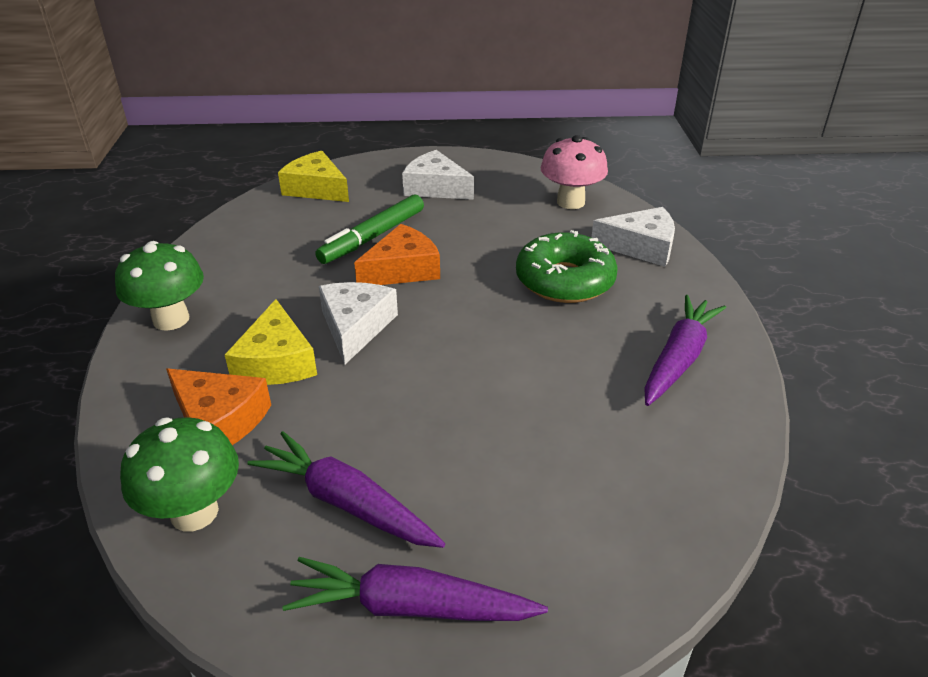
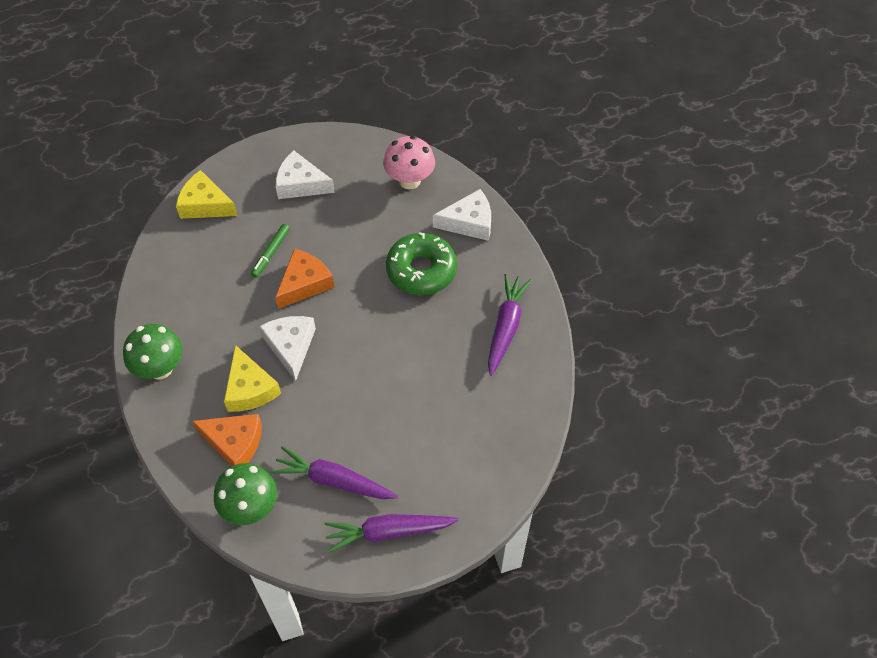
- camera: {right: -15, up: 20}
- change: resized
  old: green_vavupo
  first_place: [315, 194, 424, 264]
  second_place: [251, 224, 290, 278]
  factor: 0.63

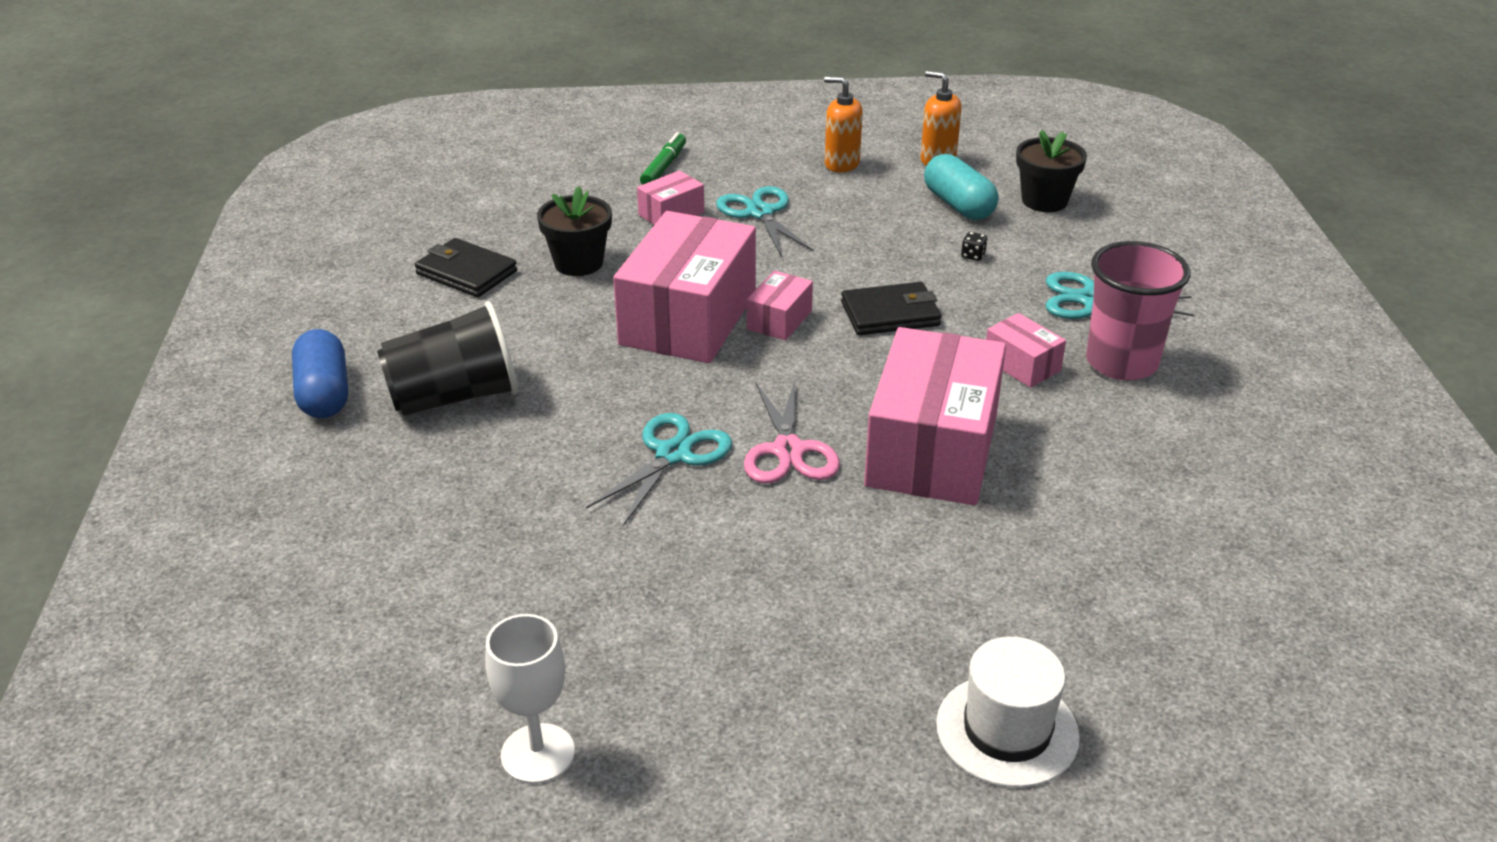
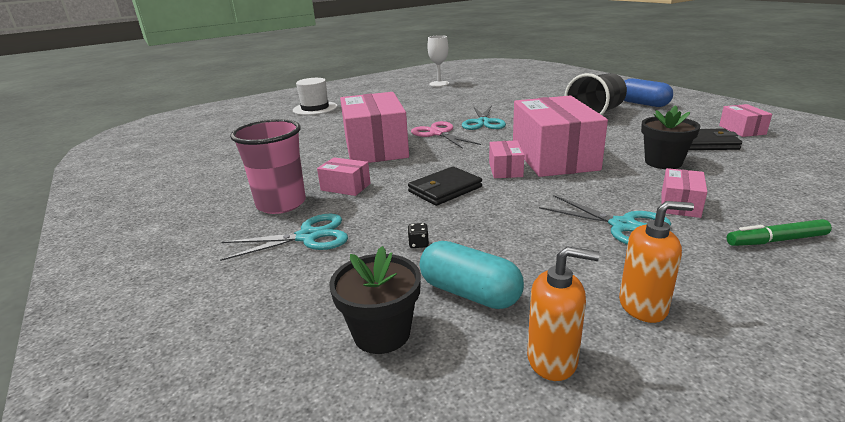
- camera: {right: 155, up: -10}
- change: added
  new: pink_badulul
  second_place: [719, 104, 772, 137]
- change: turned
  old: green_vavupo
  first_place: [640, 132, 686, 185]
  second_place: [727, 219, 832, 246]
  degrees: 90

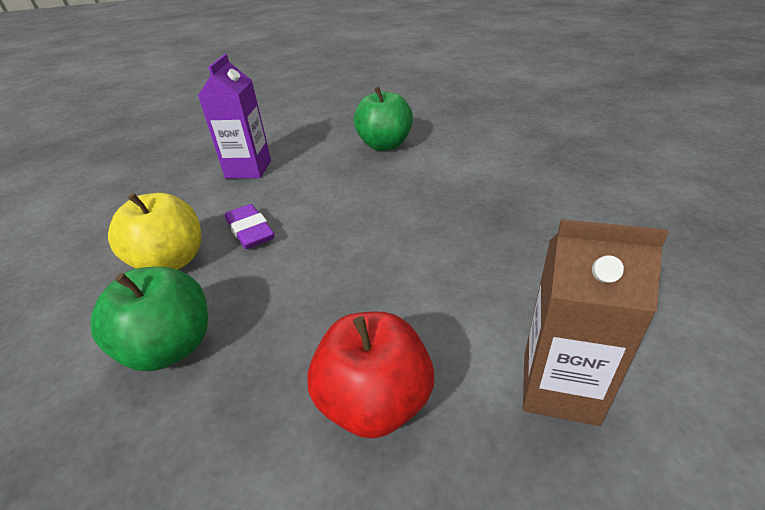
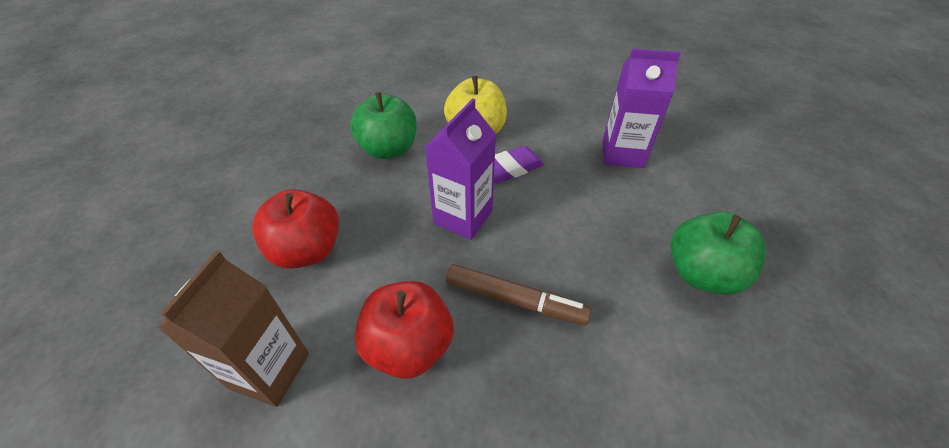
- camera: {right: 90, up: 10}
- change: added
  new: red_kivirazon
  second_place: [354, 281, 454, 379]
- change: added
  new: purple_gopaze
  second_place: [425, 98, 496, 240]
- change: added
  new: brown_vavupo
  second_place: [446, 264, 592, 325]

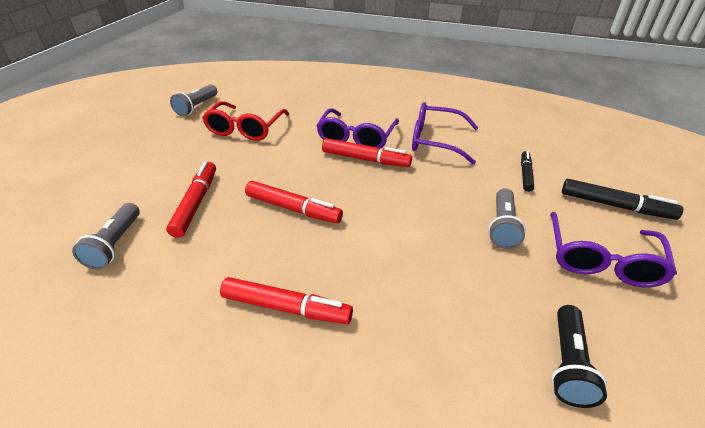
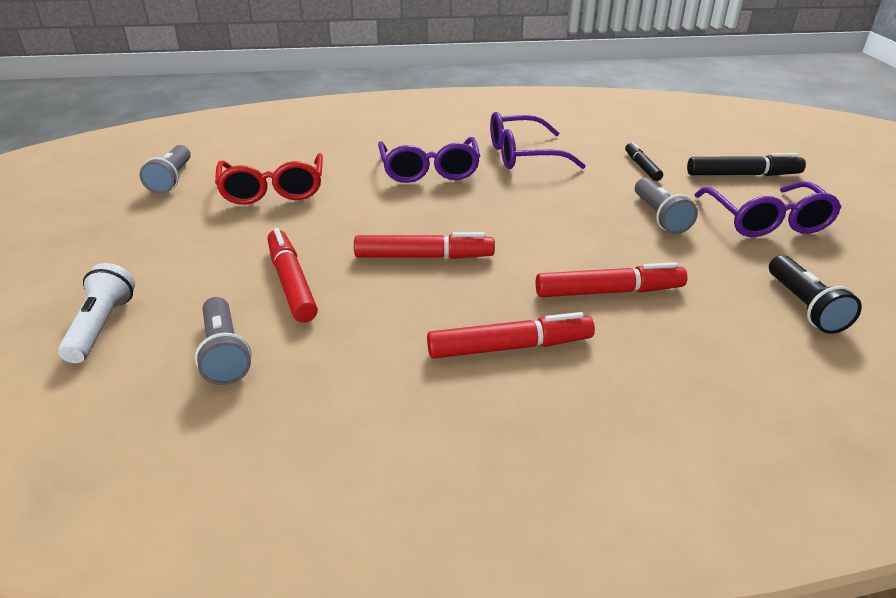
- camera: {right: -25, up: -5}
- change: added
  new: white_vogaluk
  second_place: [58, 263, 135, 363]
- change: moved
  old: red_vavupo
  first_place: [322, 138, 412, 167]
  second_place: [536, 262, 687, 297]

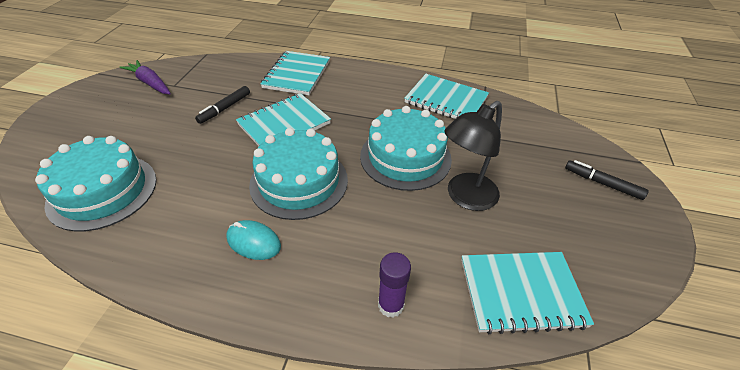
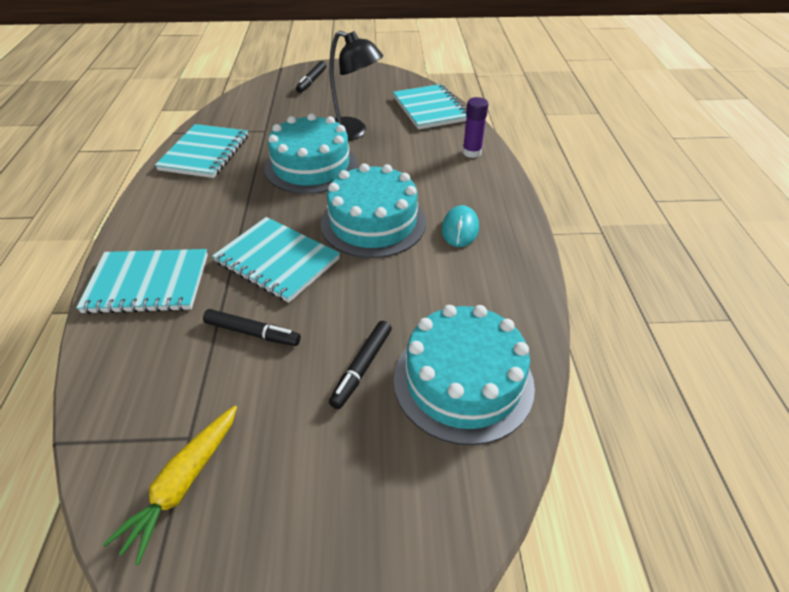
- camera: {right: -105, up: 0}
- change: recoloured
  old: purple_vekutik
  new: yellow_vekutik
  first_place: [120, 60, 171, 94]
  second_place: [102, 406, 237, 565]
- change: added
  new: black_vavupo
  second_place: [329, 321, 392, 409]

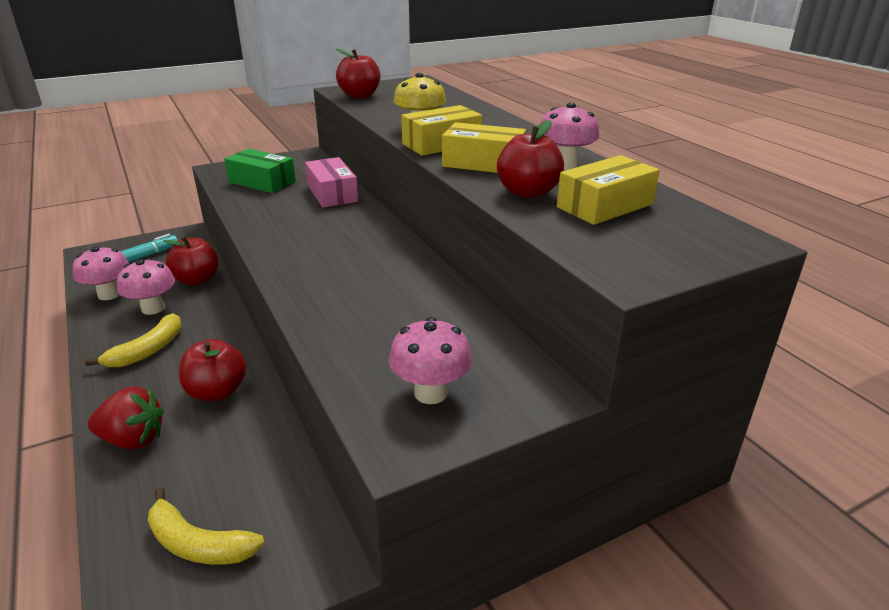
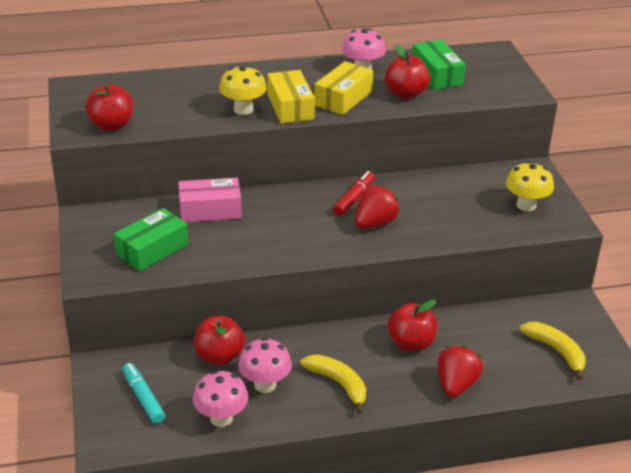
- camera: {right: -75, up: 5}
- change: added
  new: red_vavupo
  second_place: [333, 171, 375, 216]
- change: added
  new: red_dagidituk
  second_place: [355, 185, 400, 229]
- change: recoloured
  old: yellow_badulul
  new: green_badulul
  first_place: [557, 155, 660, 225]
  second_place: [412, 40, 466, 90]
- change: recoloured
  old: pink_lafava
  new: yellow_lafava
  first_place: [389, 317, 472, 404]
  second_place: [506, 161, 554, 212]
- change: turned
  old: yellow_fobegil
  first_place: [148, 487, 264, 565]
  second_place: [520, 322, 586, 380]
  degrees: -75

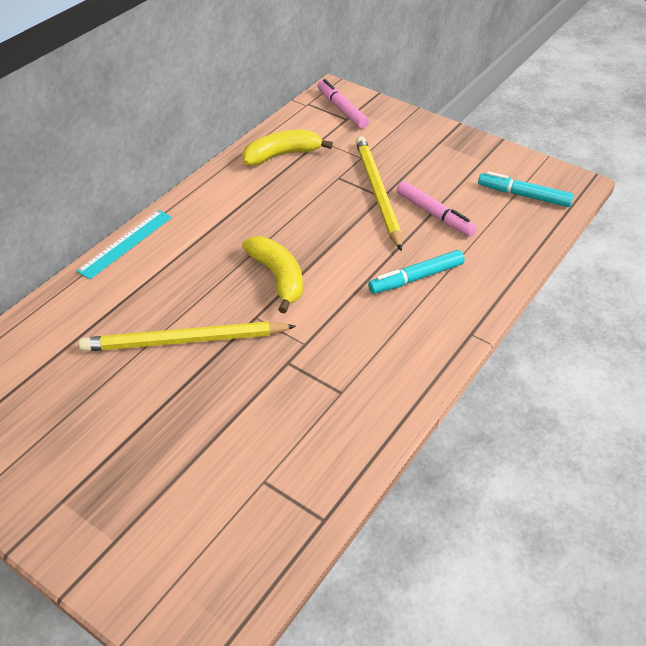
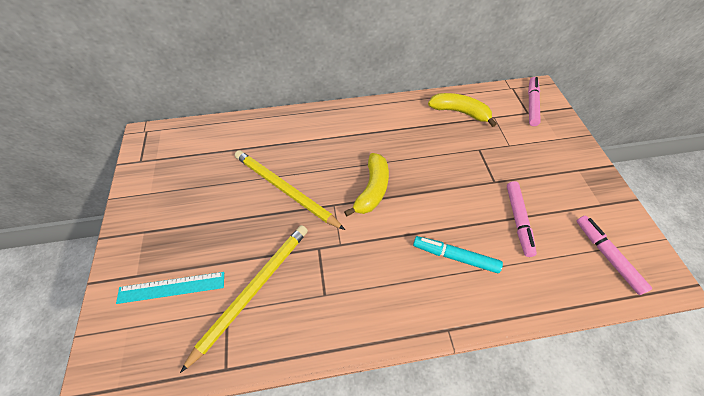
- camera: {right: 45, up: 10}
- change: moved
  old: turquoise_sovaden
  first_place: [77, 210, 172, 279]
  second_place: [116, 272, 224, 304]
- change: moved
  old: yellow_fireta
  first_place: [356, 136, 402, 251]
  second_place: [180, 225, 308, 373]
- change: recoloured
  old: turquoise_vavupo
  new: pink_vavupo
  first_place: [478, 171, 574, 207]
  second_place: [577, 216, 652, 295]

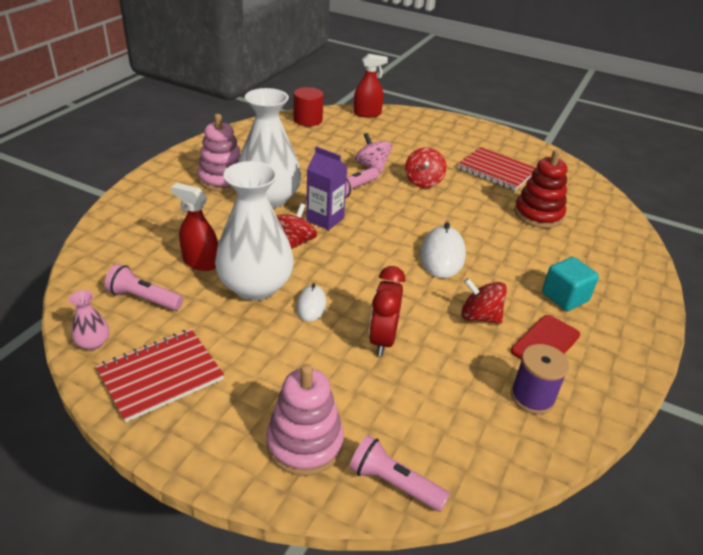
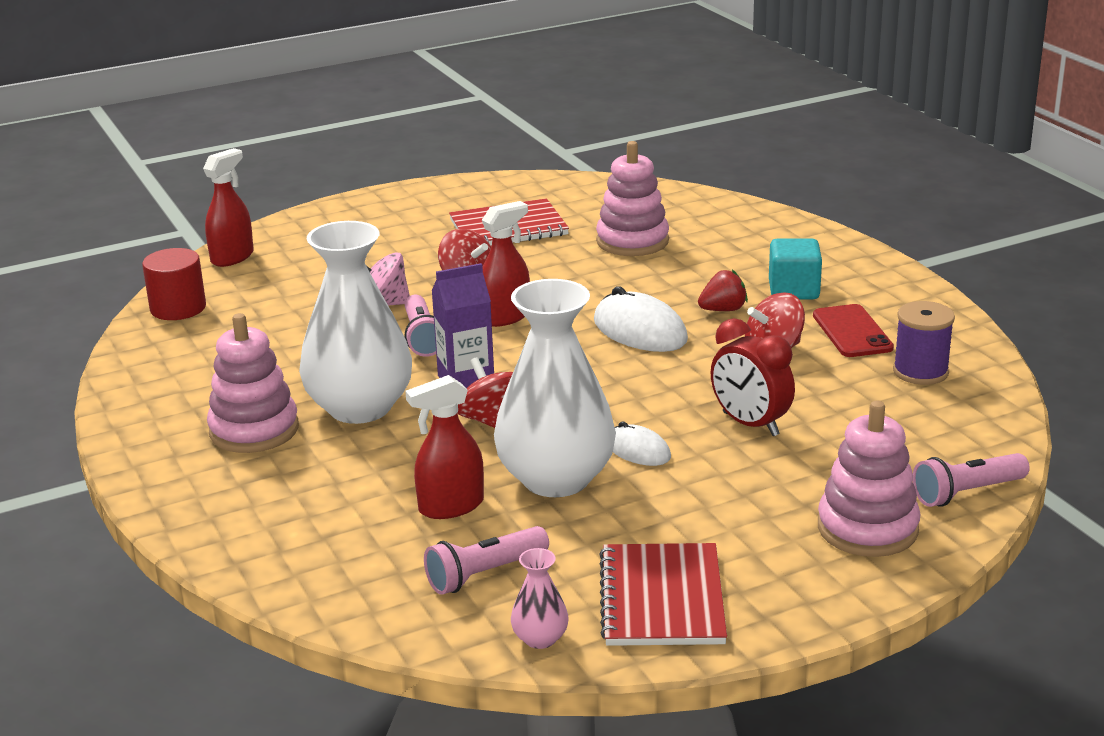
- camera: {right: -50, up: -10}
- change: added
  new: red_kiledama
  second_place: [482, 201, 530, 327]
- change: recoloured
  old: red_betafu
  new: pink_betafu
  first_place: [514, 149, 568, 228]
  second_place: [596, 141, 669, 256]
- change: added
  new: red_dagidituk
  second_place: [698, 270, 748, 311]

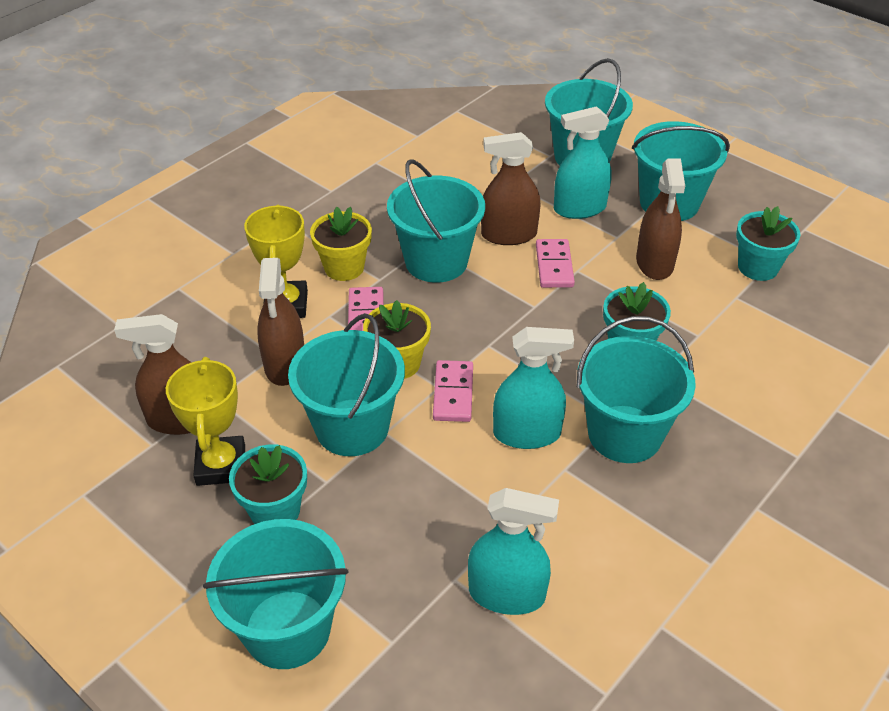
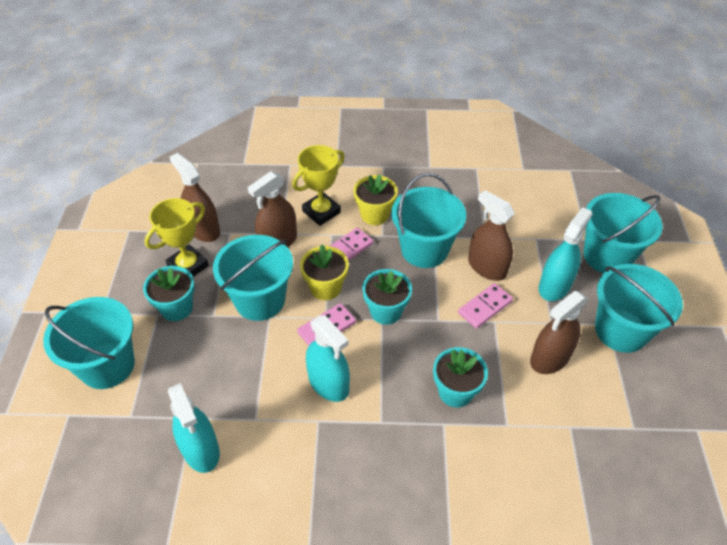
- camera: {right: 50, up: 5}
- change: moved
  old: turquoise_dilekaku
  first_place: [736, 206, 801, 281]
  second_place: [362, 269, 412, 325]
- change: turned
  old: turquoise_kiledama
  first_place: [554, 106, 612, 219]
  second_place: [539, 207, 592, 301]
  degrees: 90
- change: removed
  old: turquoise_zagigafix
  first_place: [576, 316, 696, 463]

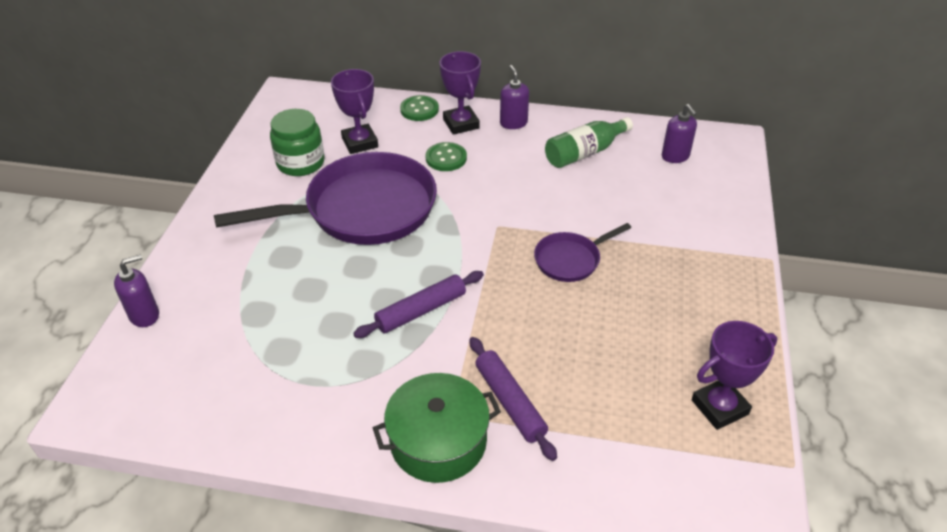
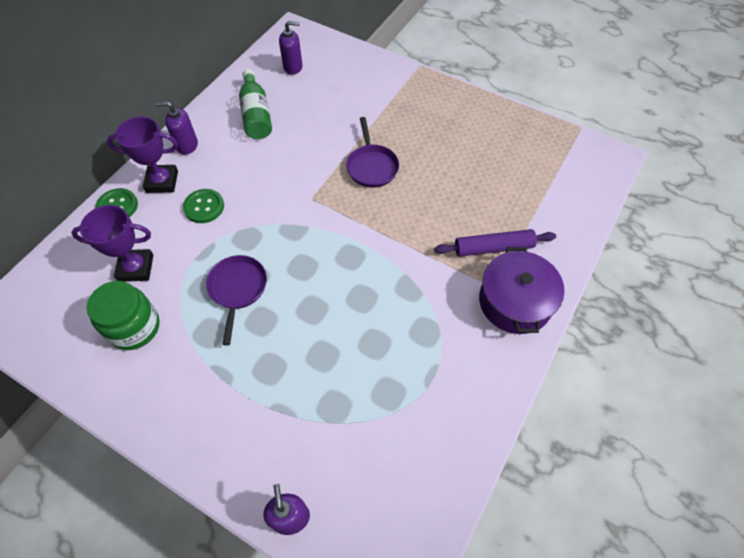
- camera: {right: -70, up: 15}
- change: resized
  old: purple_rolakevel
  first_place: [214, 152, 437, 245]
  second_place: [206, 255, 267, 345]
  factor: 0.47
- change: recoloured
  old: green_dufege
  new: purple_dufege
  first_place: [373, 373, 501, 483]
  second_place: [479, 247, 564, 334]
- change: removed
  old: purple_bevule
  first_place: [353, 271, 484, 338]
- change: removed
  old: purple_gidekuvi
  first_place: [692, 321, 777, 430]

